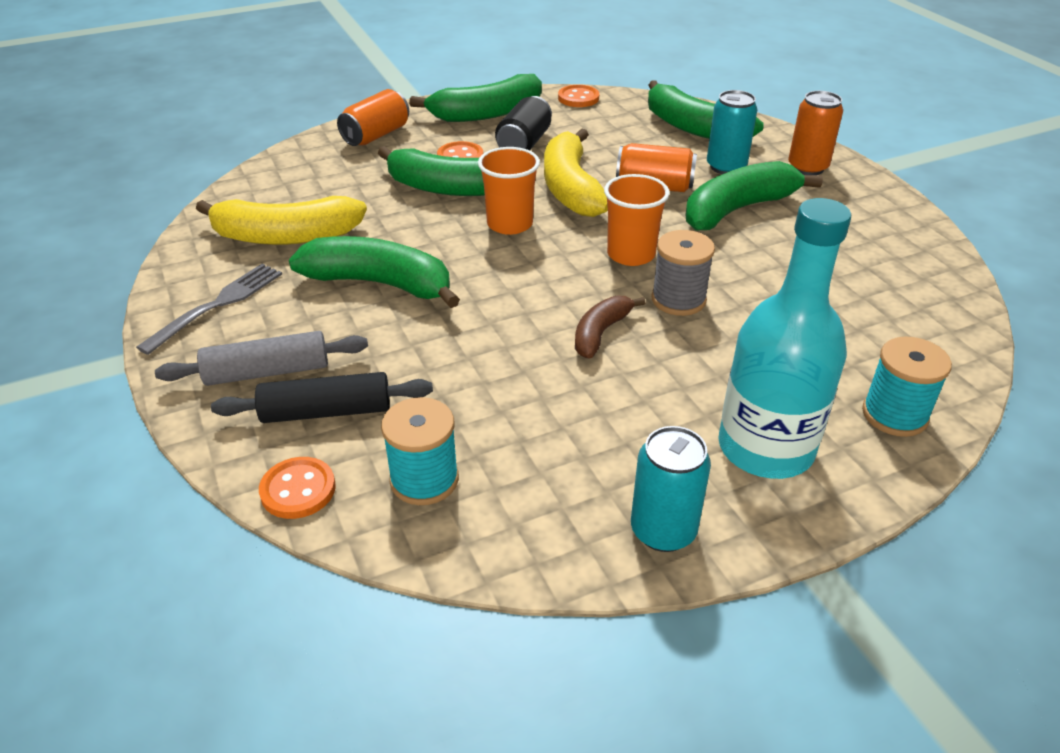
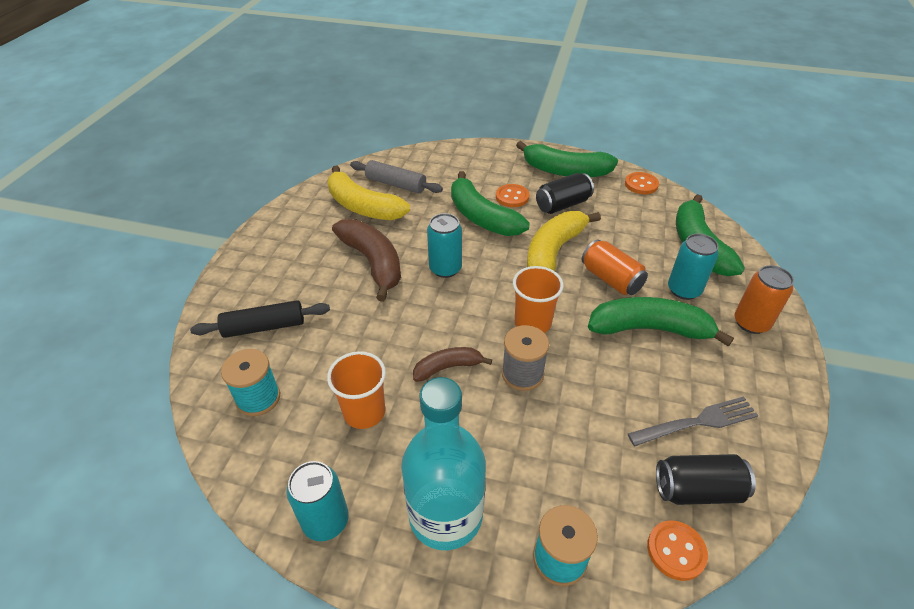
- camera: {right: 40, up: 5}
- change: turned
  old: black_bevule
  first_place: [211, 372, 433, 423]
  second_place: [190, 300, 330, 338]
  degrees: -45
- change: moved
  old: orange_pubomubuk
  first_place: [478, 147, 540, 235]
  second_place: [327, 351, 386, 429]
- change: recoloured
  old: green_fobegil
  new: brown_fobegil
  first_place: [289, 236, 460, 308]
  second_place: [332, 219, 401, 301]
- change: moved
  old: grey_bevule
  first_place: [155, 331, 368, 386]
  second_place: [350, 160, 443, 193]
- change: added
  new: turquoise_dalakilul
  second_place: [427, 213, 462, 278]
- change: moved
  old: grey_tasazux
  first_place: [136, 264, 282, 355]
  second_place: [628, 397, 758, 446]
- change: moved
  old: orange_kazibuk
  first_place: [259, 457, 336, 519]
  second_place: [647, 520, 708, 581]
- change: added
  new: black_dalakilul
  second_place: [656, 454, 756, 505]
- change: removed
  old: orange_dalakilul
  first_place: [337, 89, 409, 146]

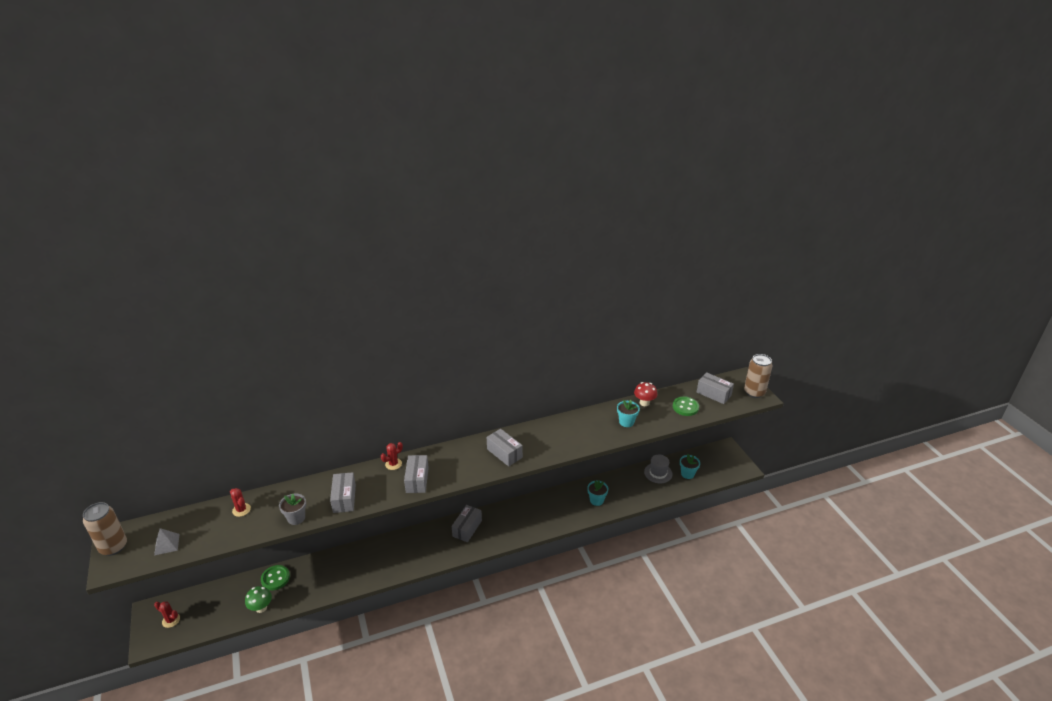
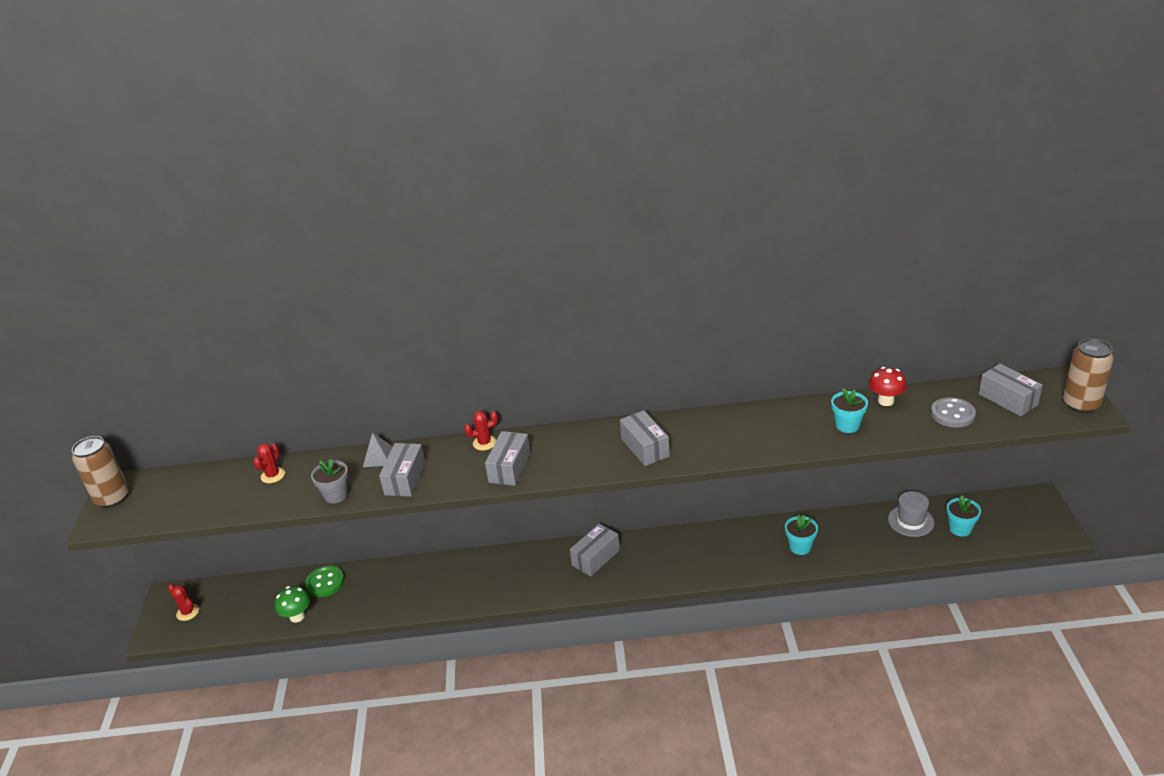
- camera: {right: 20, up: 0}
- change: turned
  old: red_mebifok
  first_place: [230, 488, 251, 517]
  second_place: [253, 443, 285, 483]
  degrees: 45
- change: moved
  old: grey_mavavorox
  first_place: [154, 528, 180, 555]
  second_place: [363, 433, 393, 467]
- change: recoloured
  old: green_kazibuk
  new: grey_kazibuk
  first_place: [673, 396, 699, 416]
  second_place: [931, 397, 976, 427]

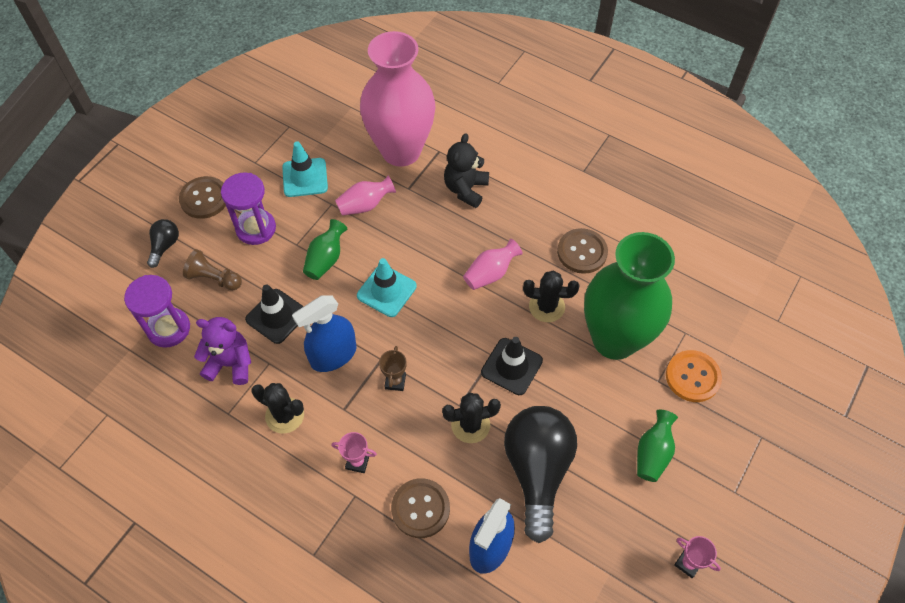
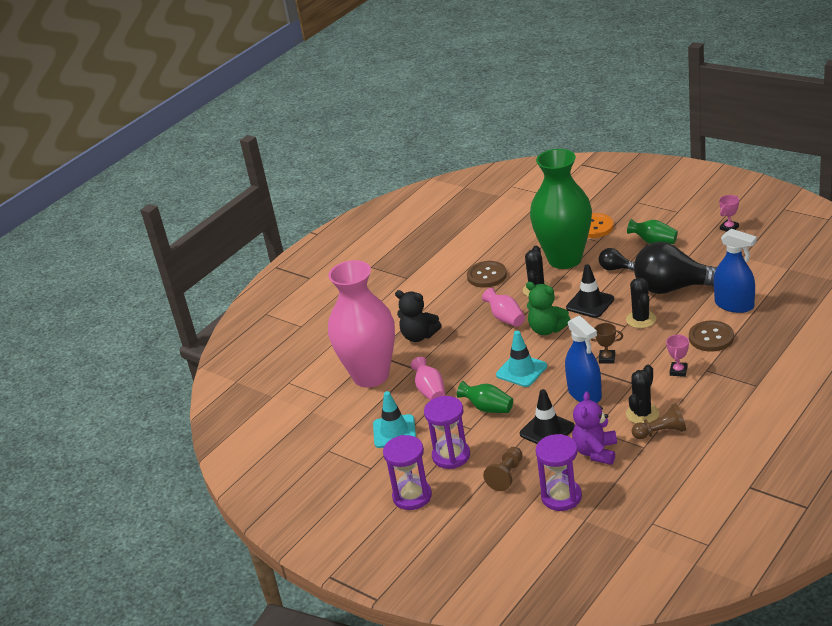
- camera: {right: -80, up: -25}
- change: replaced
  old: brown_kazibuk
  new: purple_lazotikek
  first_place: [179, 176, 226, 219]
  second_place: [383, 435, 432, 510]
- change: added
  new: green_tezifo
  second_place: [526, 282, 571, 335]
- change: moved
  old: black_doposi
  first_place: [147, 219, 179, 268]
  second_place: [599, 248, 635, 271]
- change: added
  new: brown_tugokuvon
  second_place: [632, 403, 686, 439]

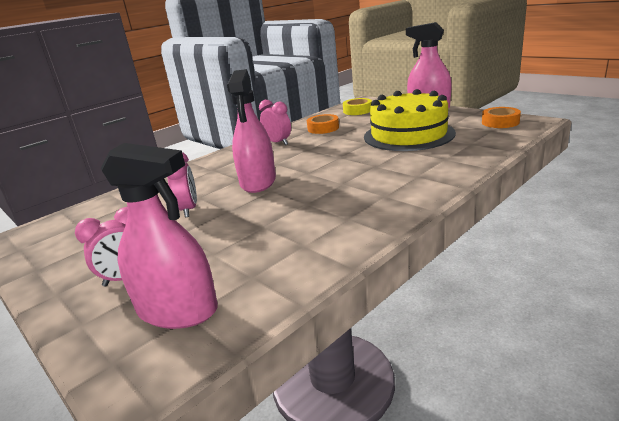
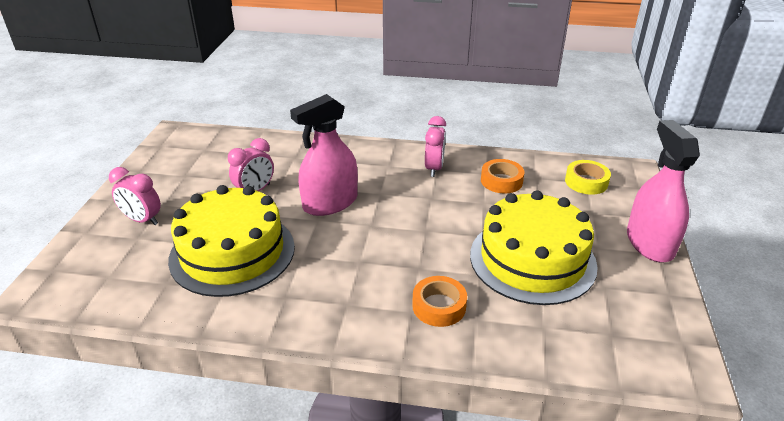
- camera: {right: 50, up: 10}
- change: added
  new: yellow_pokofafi
  second_place: [168, 185, 295, 297]
- change: moved
  old: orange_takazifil
  first_place: [482, 107, 521, 128]
  second_place: [412, 276, 467, 327]
- change: removed
  old: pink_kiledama
  first_place: [101, 143, 218, 329]

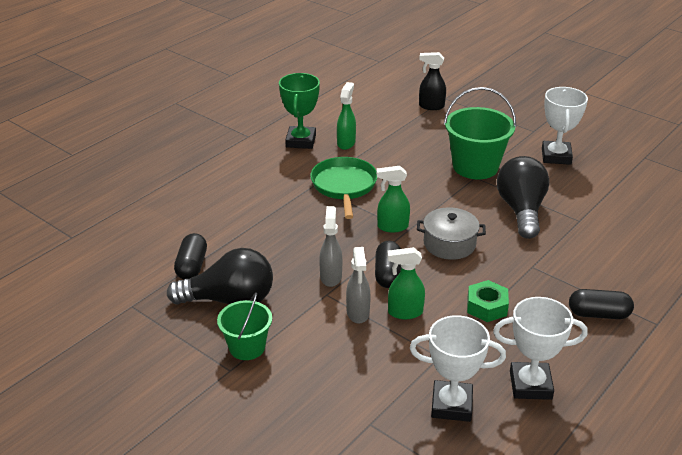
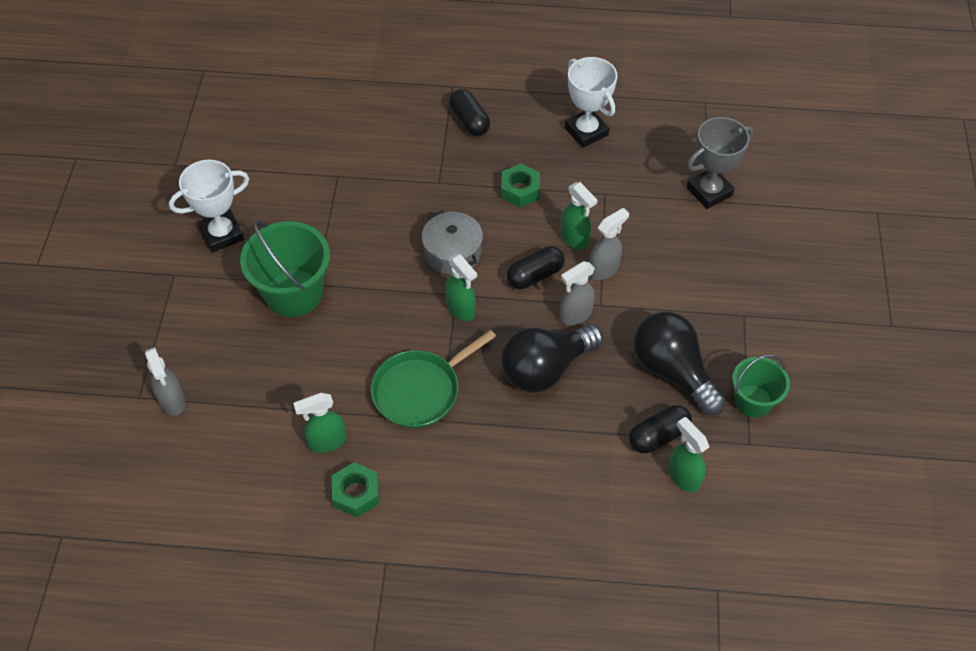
- camera: {right: -125, up: 20}
- change: recoloured
  old: black_kiledama
  new: grey_kiledama
  first_place: [419, 52, 446, 110]
  second_place: [145, 347, 185, 415]
- change: replaced
  old: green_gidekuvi
  new: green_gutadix
  first_place: [279, 73, 320, 149]
  second_place: [332, 462, 379, 517]
- change: moved
  old: black_doposi
  first_place: [497, 156, 550, 239]
  second_place: [501, 324, 603, 393]
- change: added
  new: green_kiledama
  second_place: [668, 417, 709, 493]
- change: added
  new: grey_gidekuvi
  second_place: [687, 117, 753, 209]
- change: moved
  old: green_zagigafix
  first_place: [217, 292, 272, 360]
  second_place: [732, 354, 790, 418]
- change: removed
  old: white_gidekuvi
  first_place: [410, 315, 506, 422]

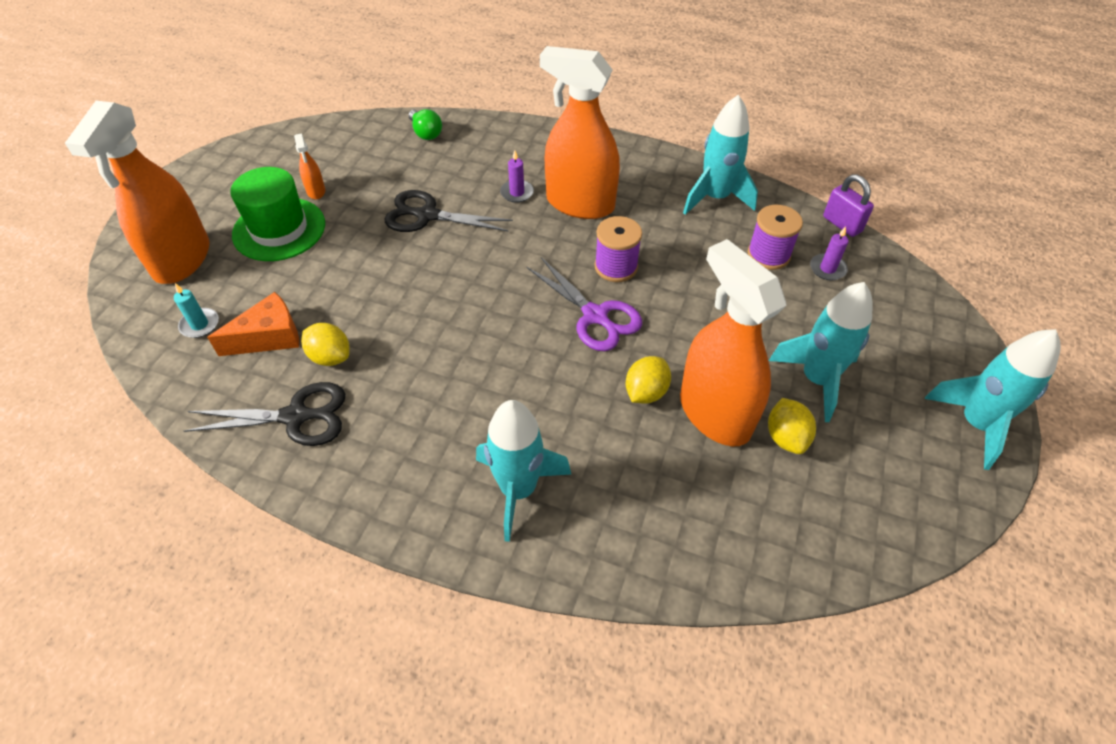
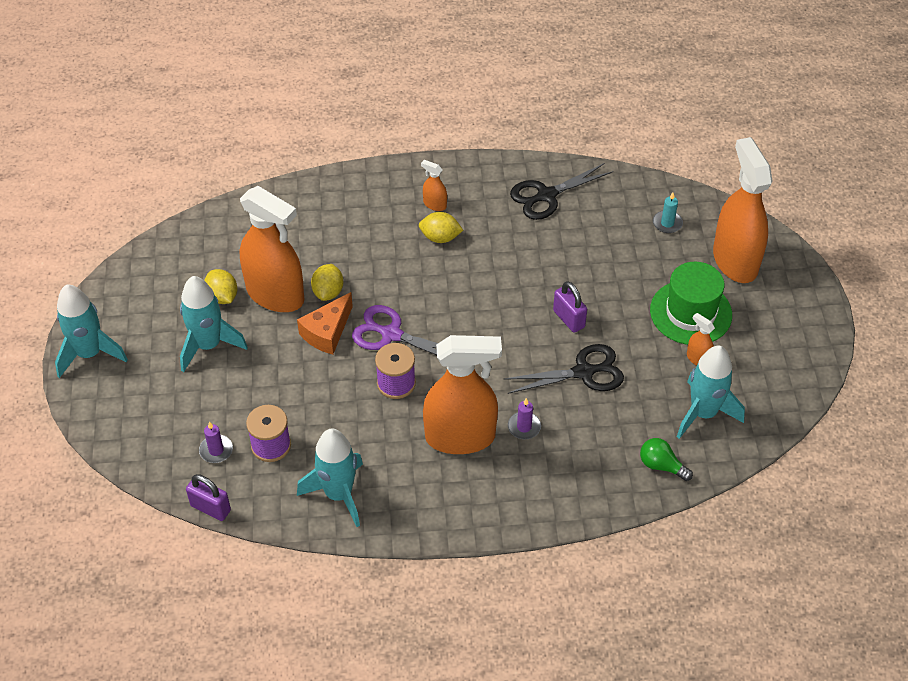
- camera: {right: 155, up: 0}
- change: moved
  old: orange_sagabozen
  first_place: [207, 292, 299, 356]
  second_place: [297, 292, 353, 355]
- change: moved
  old: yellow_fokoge
  first_place: [301, 323, 350, 366]
  second_place: [419, 212, 463, 243]
- change: added
  new: orange_kiledama
  second_place: [421, 160, 447, 211]
- change: added
  new: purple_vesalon
  second_place: [553, 281, 587, 333]
- change: moved
  old: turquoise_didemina
  first_place: [476, 400, 571, 542]
  second_place: [677, 345, 745, 439]

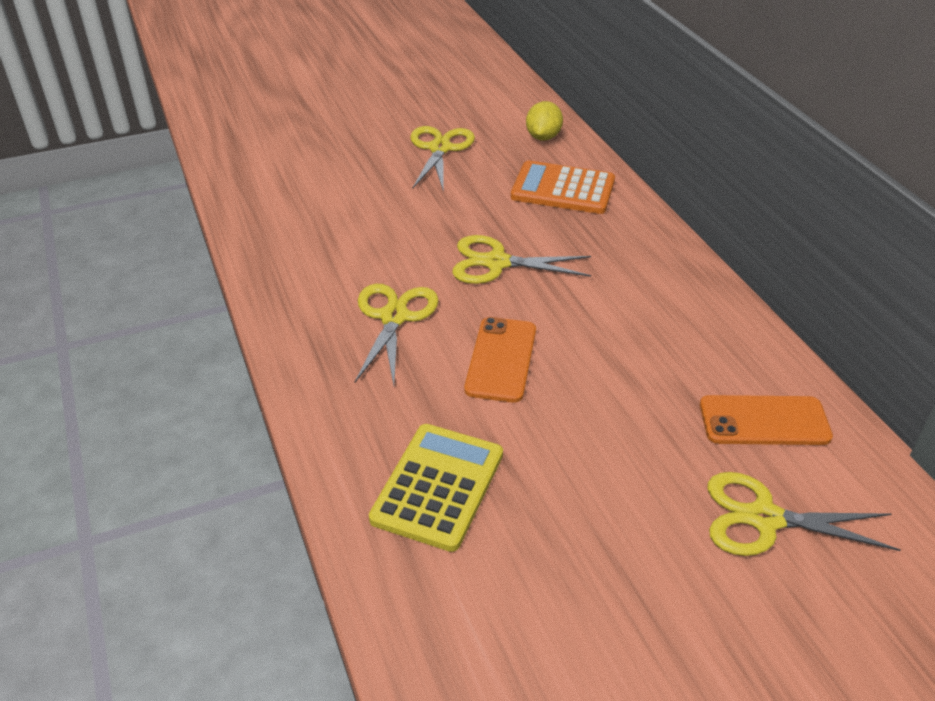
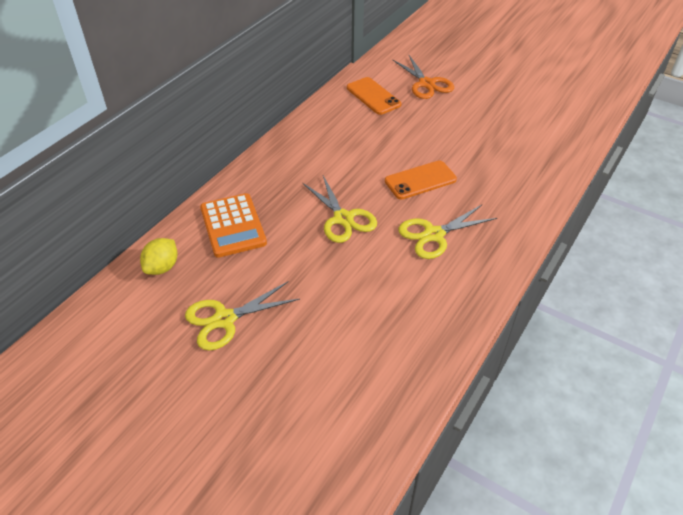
- camera: {right: -125, up: 5}
- change: turned
  old: yellow_fokoge
  first_place: [526, 101, 563, 140]
  second_place: [140, 238, 177, 275]
  degrees: -45
- change: recoloured
  old: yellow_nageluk
  new: orange_nageluk
  first_place: [708, 472, 901, 556]
  second_place: [392, 55, 454, 99]
- change: removed
  old: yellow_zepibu
  first_place: [369, 424, 503, 552]

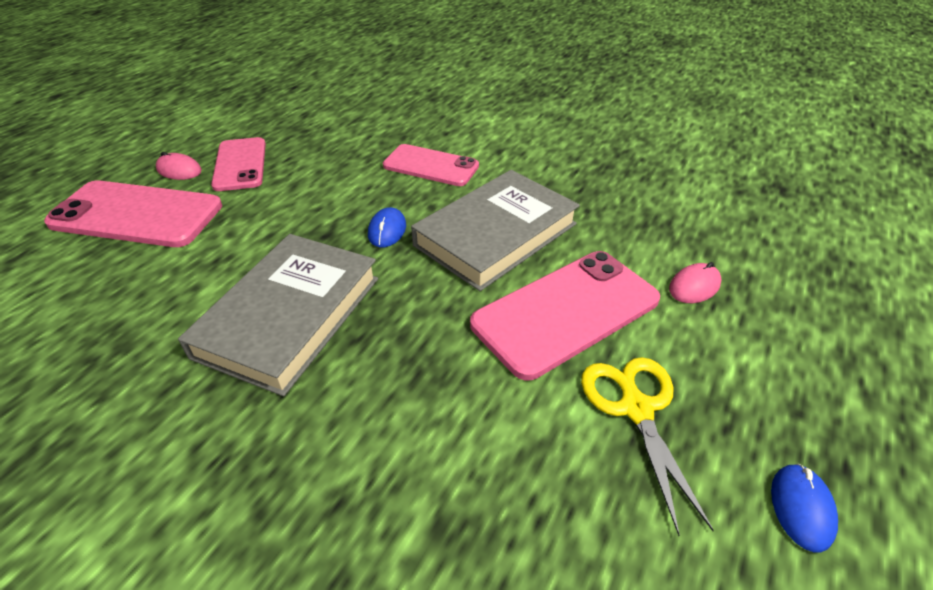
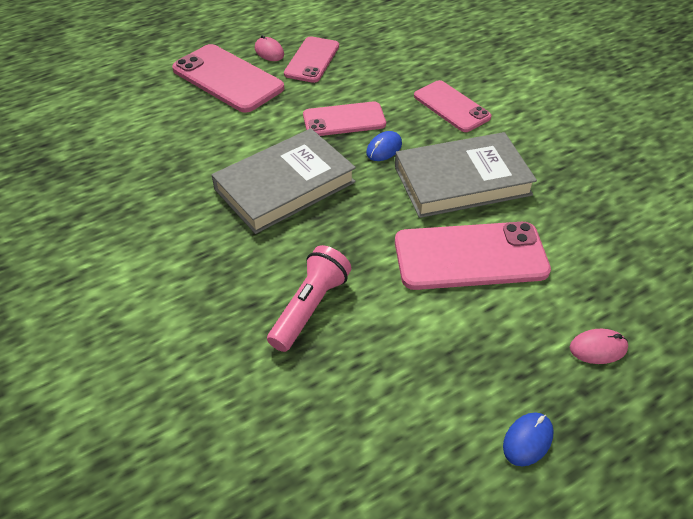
- camera: {right: 30, up: 5}
- change: added
  new: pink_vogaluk
  second_place: [267, 245, 351, 352]
- change: added
  new: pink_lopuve
  second_place: [303, 101, 386, 136]
- change: moved
  old: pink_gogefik
  first_place: [669, 262, 722, 303]
  second_place: [570, 329, 628, 364]
- change: removed
  old: yellow_nageluk
  first_place: [581, 357, 714, 536]

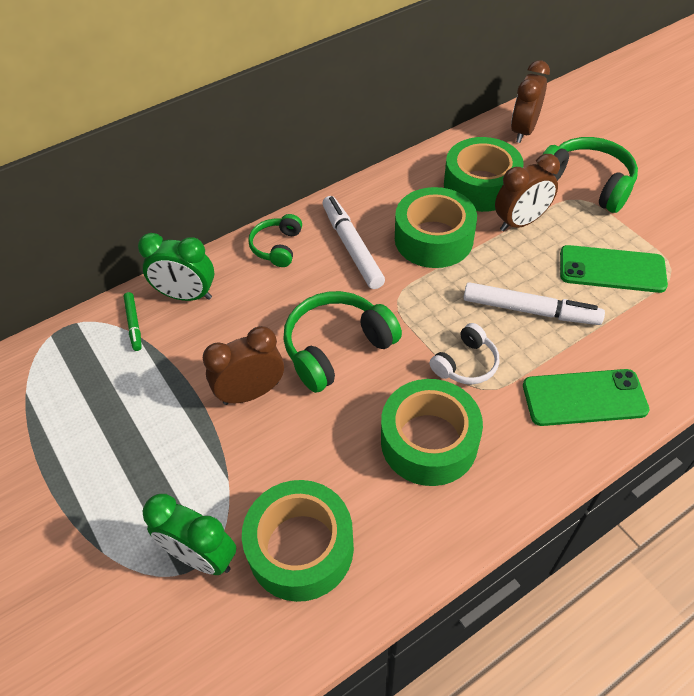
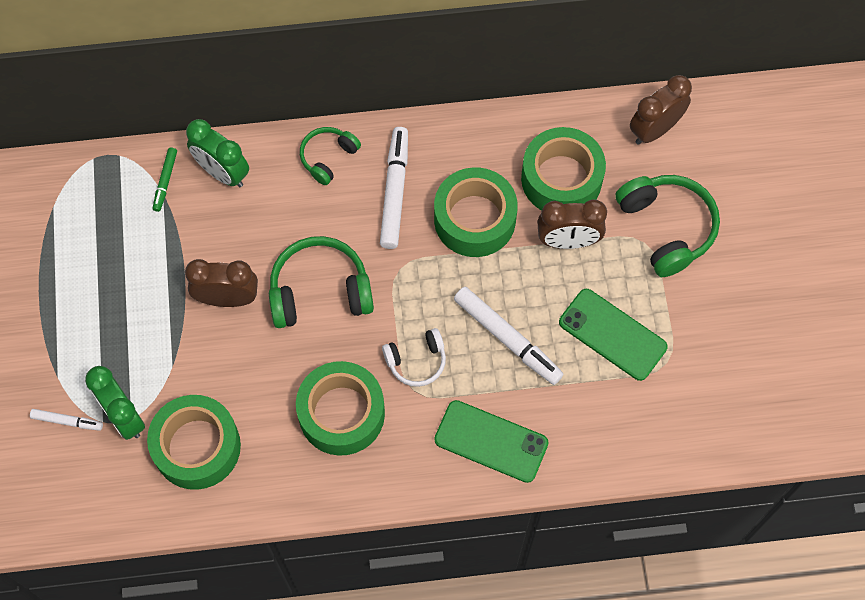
- camera: {right: 25, up: 15}
- change: added
  new: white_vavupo
  second_place: [30, 409, 103, 431]

